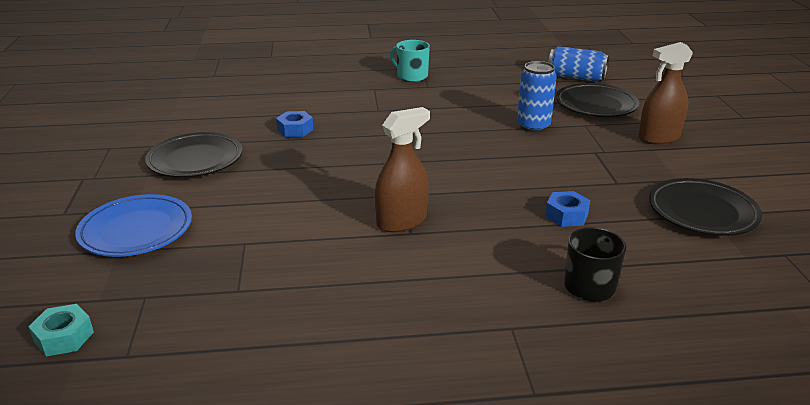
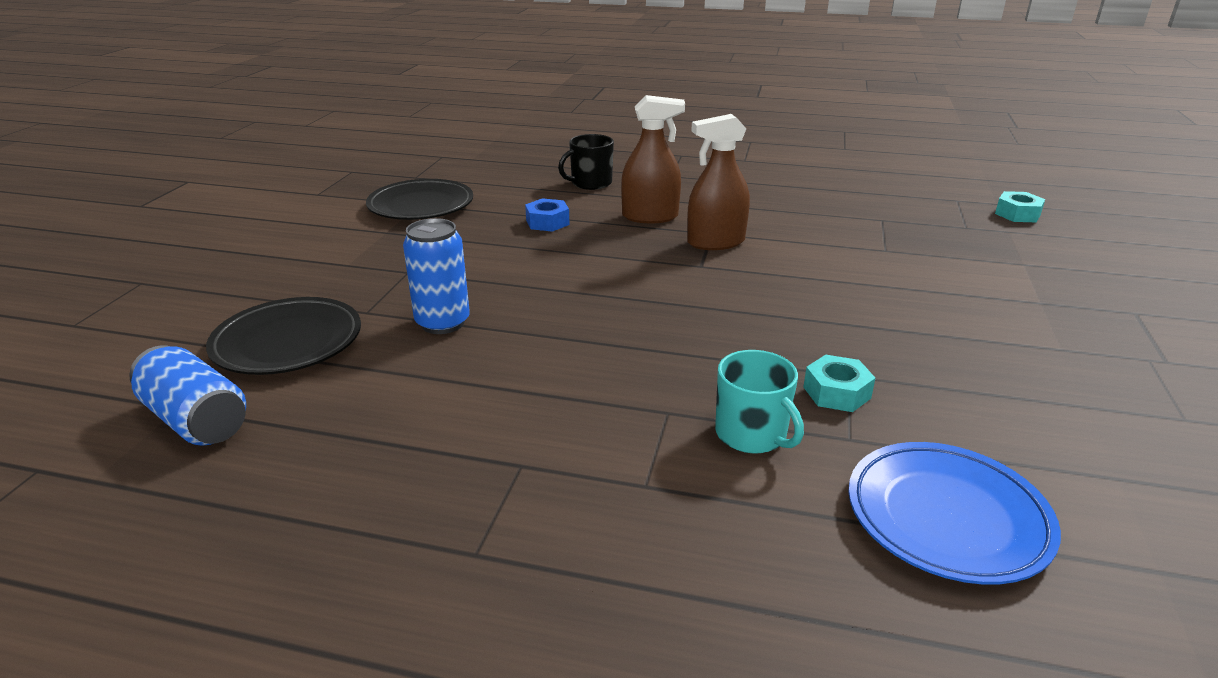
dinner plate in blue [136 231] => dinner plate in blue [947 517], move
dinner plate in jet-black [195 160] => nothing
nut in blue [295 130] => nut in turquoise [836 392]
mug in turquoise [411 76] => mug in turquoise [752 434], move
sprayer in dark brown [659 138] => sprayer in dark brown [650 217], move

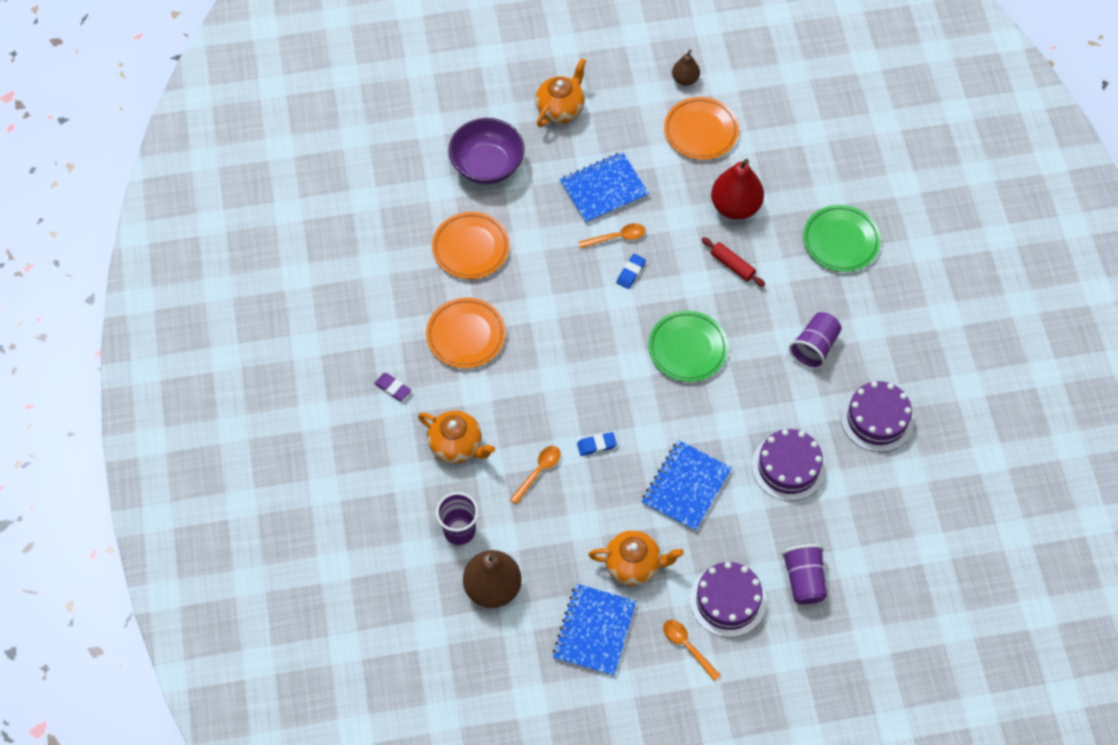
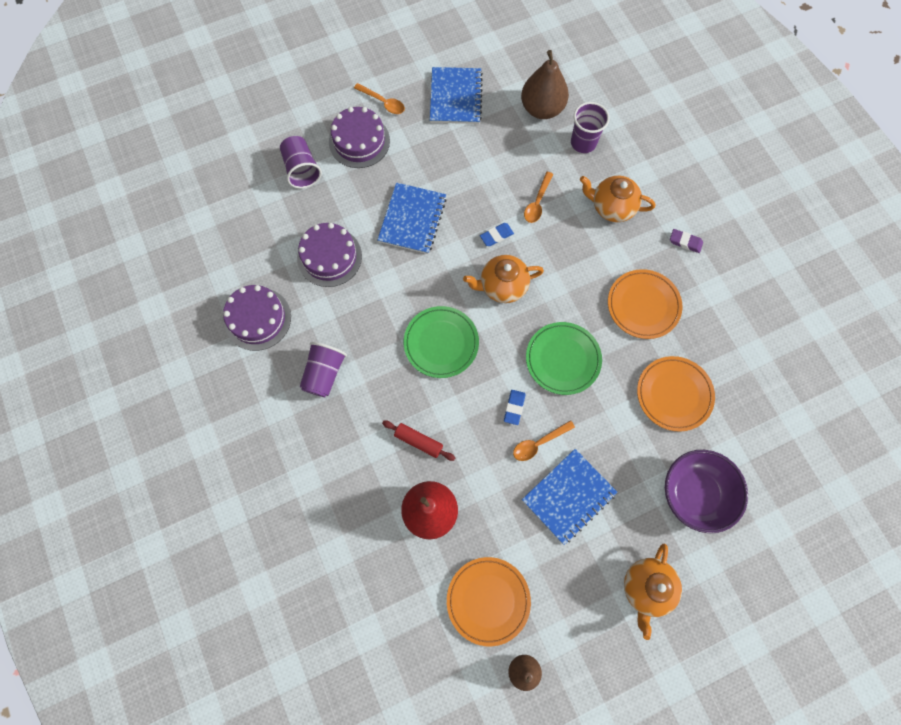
china teapot in orange-coloured [633 565] => china teapot in orange-coloured [502 286], move
dinner plate in emerald [841 241] => dinner plate in emerald [563 359], move

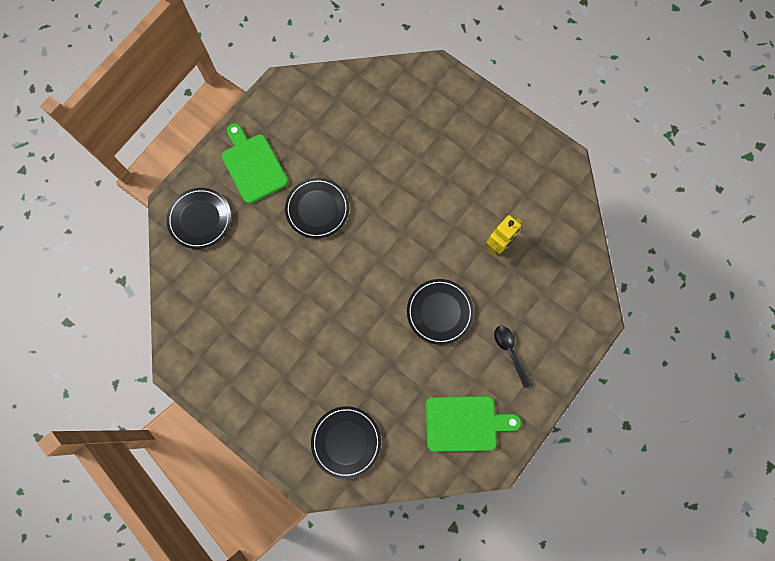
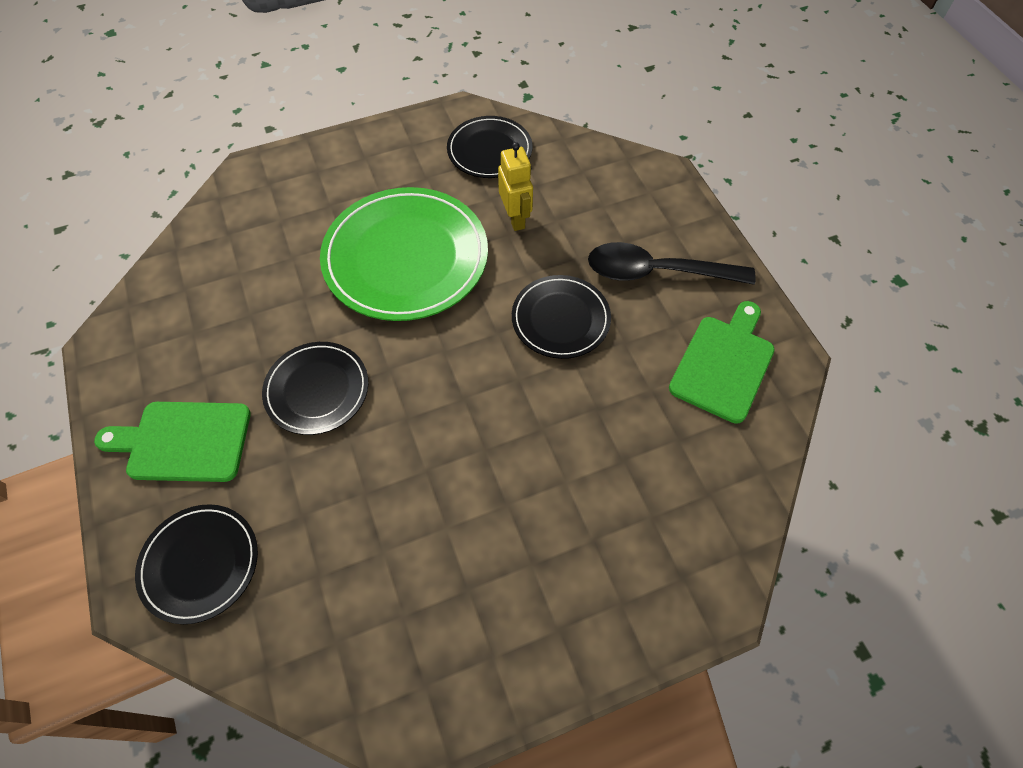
dinner plate in jet-black [346 442] => dinner plate in jet-black [489 150], move
tablespoon in jet-black [510 352] => tablespoon in jet-black [657 272], x1.79
nothing => dinner plate in emerald [406 258]

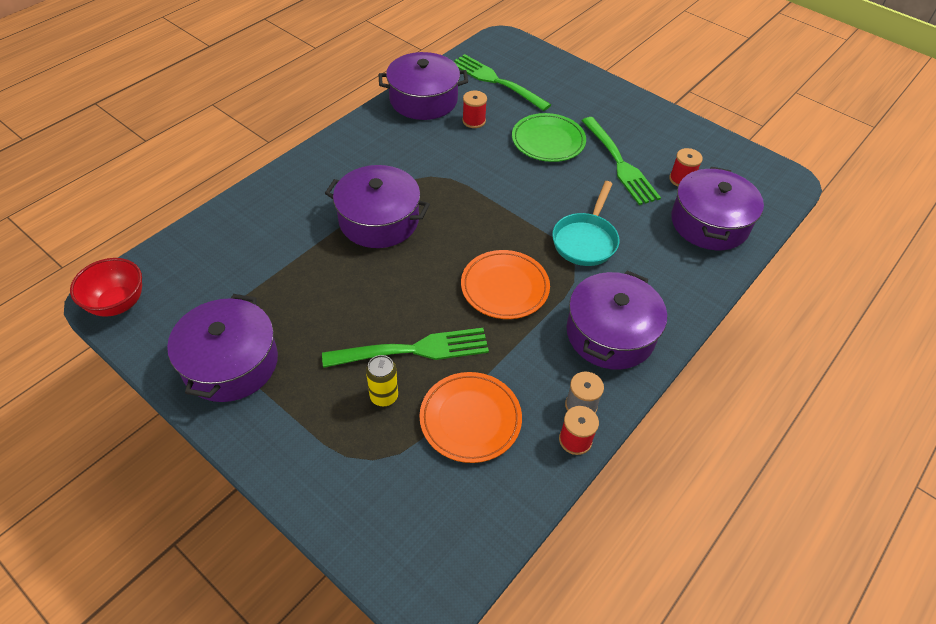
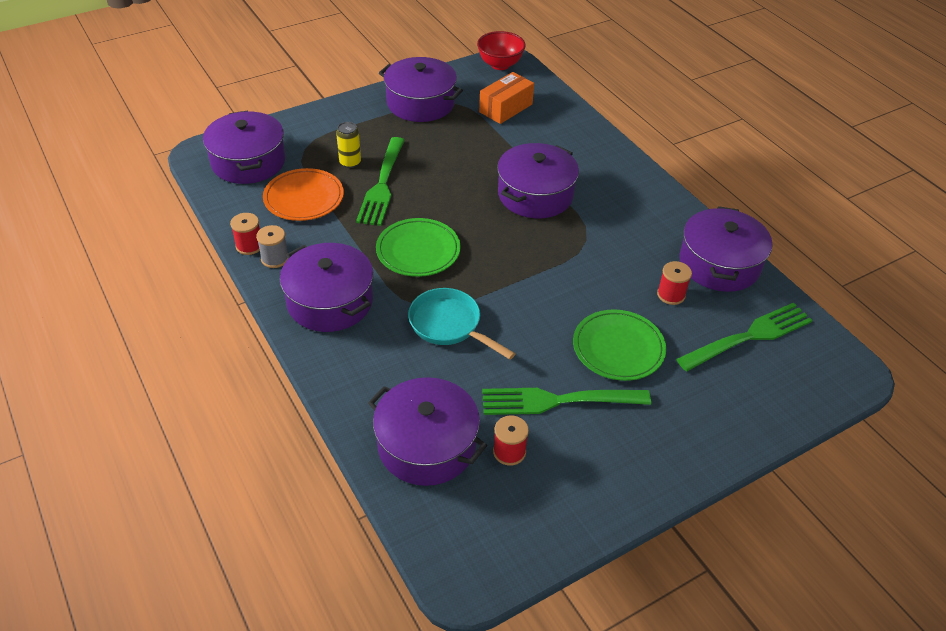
dinner plate in orange-coloured [504 287] => dinner plate in emerald [418 251]
nothing => stockpot in violet [248 162]
nothing => box in orange-coloured [506 108]

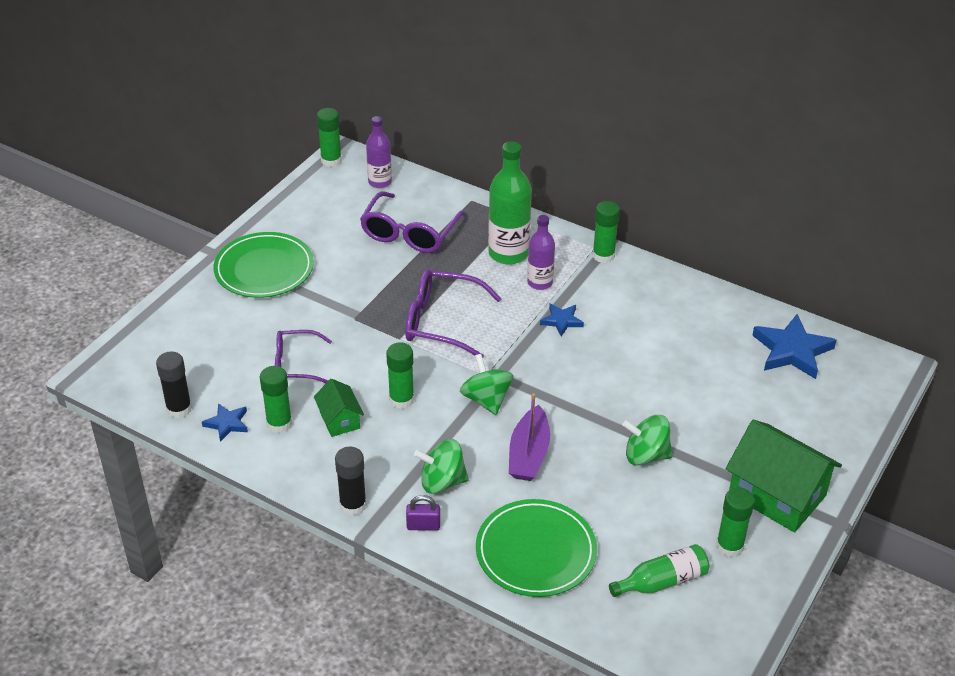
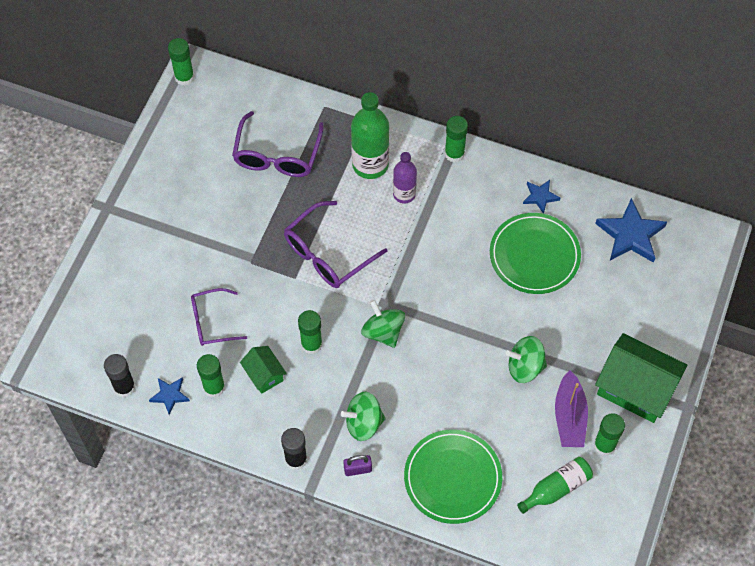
dinner plate in emerald [264 269] => dinner plate in emerald [534 255], move
drink bottle in violet [380 182] => nothing
spectacles in violet [442 322] => spectacles in violet [328 253], 45 degrees counterclockwise
sailboat in violet [529 454] => sailboat in violet [569 417], move
star shape in blue [562 321] => star shape in blue [540 196], move

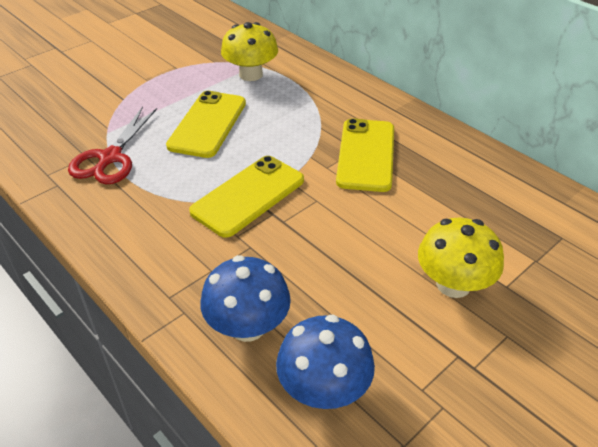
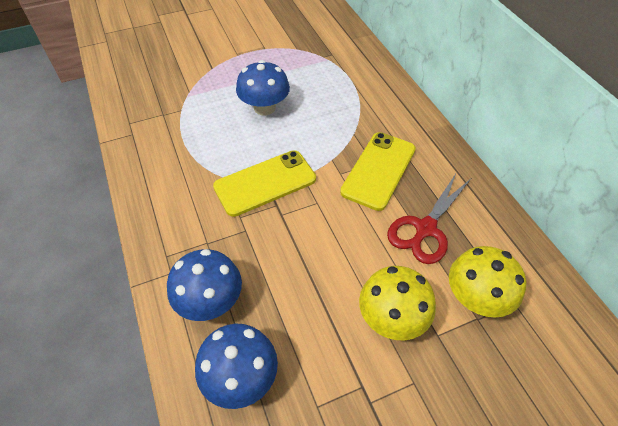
scissors in crimson [110 158] => scissors in crimson [425 228], move
phone in bright yellow [208 124] => toadstool in blue [264 108]
toadstool in bright yellow [251 74] => toadstool in bright yellow [476 298], move

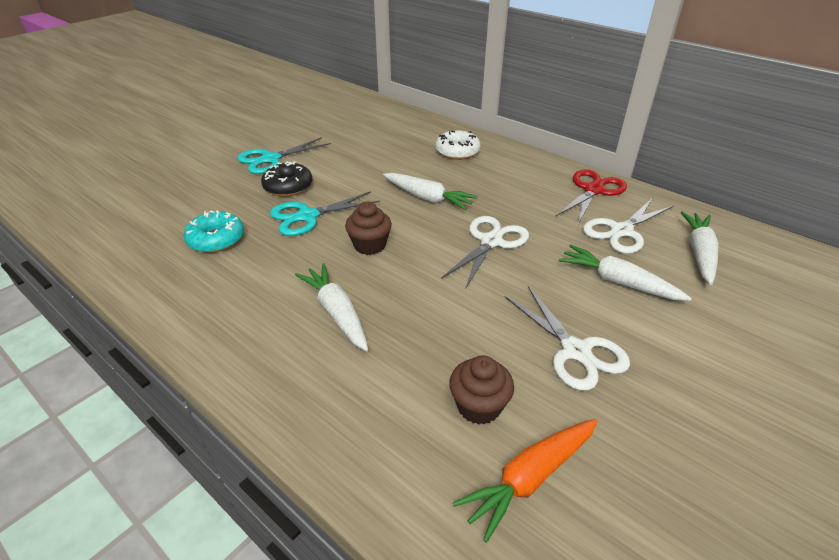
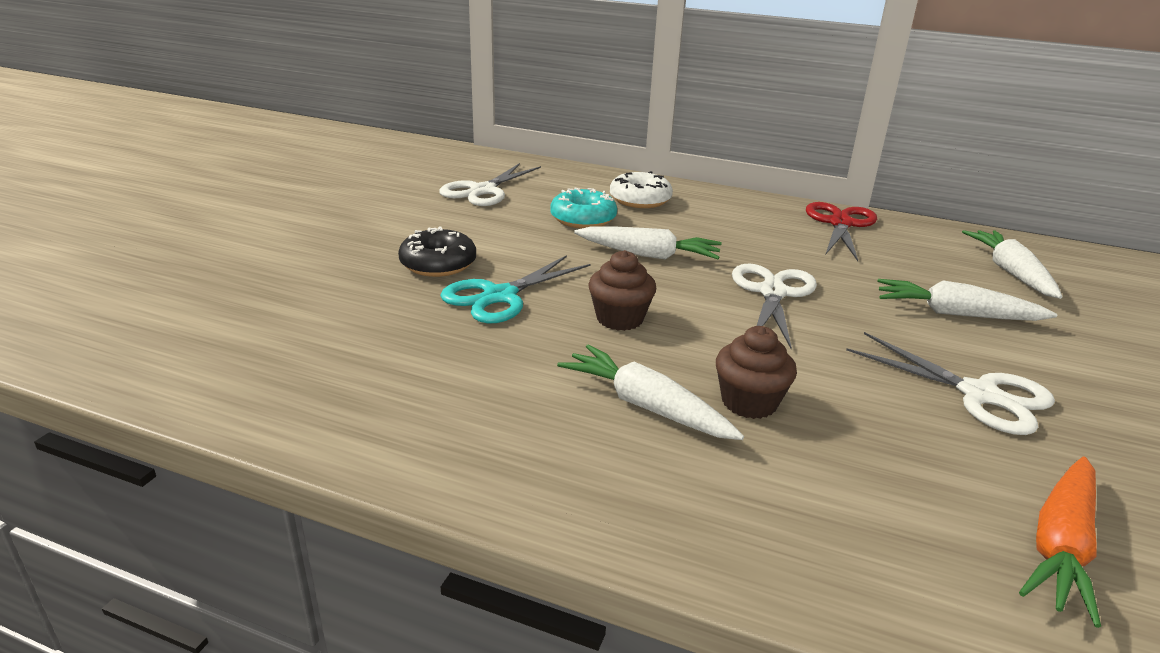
doughnut in turquoise [216 239] => doughnut in turquoise [583 219], move
scissors in turquoise [271 159] => nothing
fairy cake in dark brown [479 406] => fairy cake in dark brown [749 402], move
scissors in snow-white [621 231] => scissors in snow-white [483 191], move

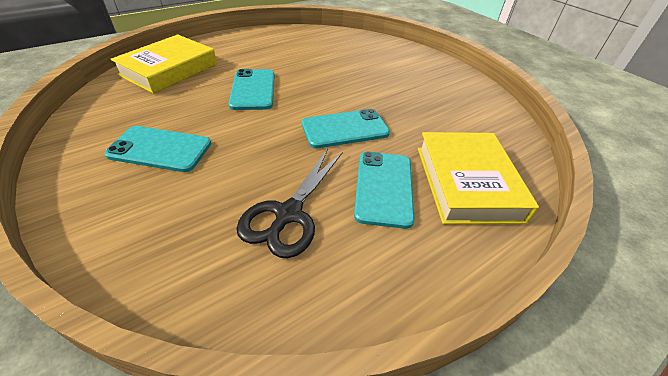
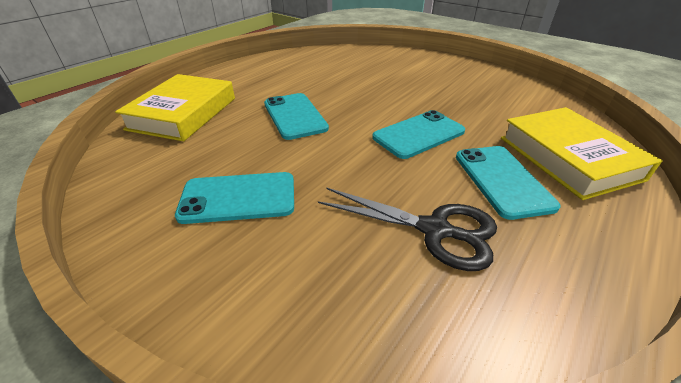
scissors in jet-black [288 214] => scissors in jet-black [434 230], 75 degrees counterclockwise

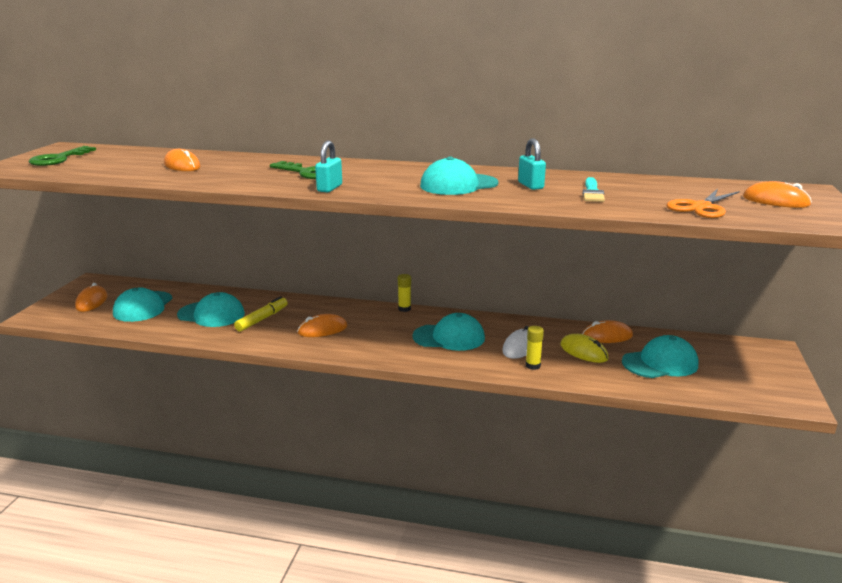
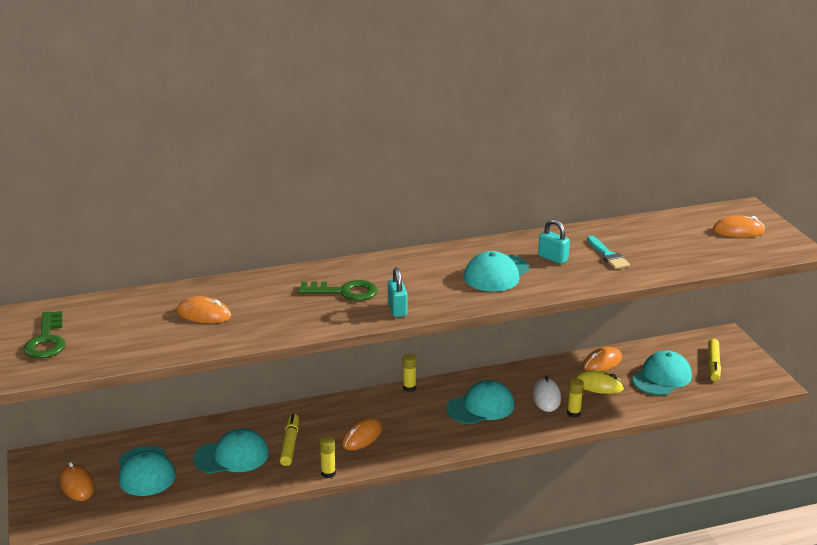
scissors in orange-coloured [701 207] => nothing
nothing => glue in bright yellow [328 473]
nothing => felt pen in bright yellow [713 364]

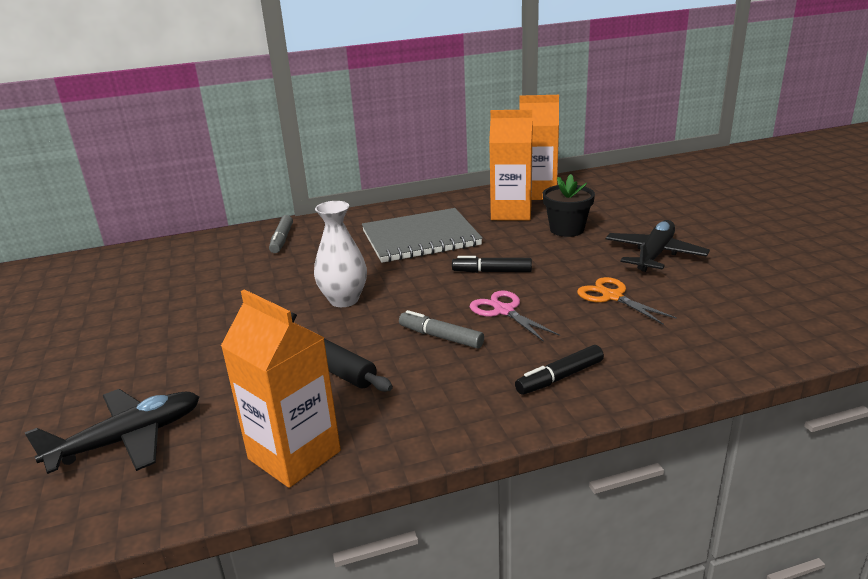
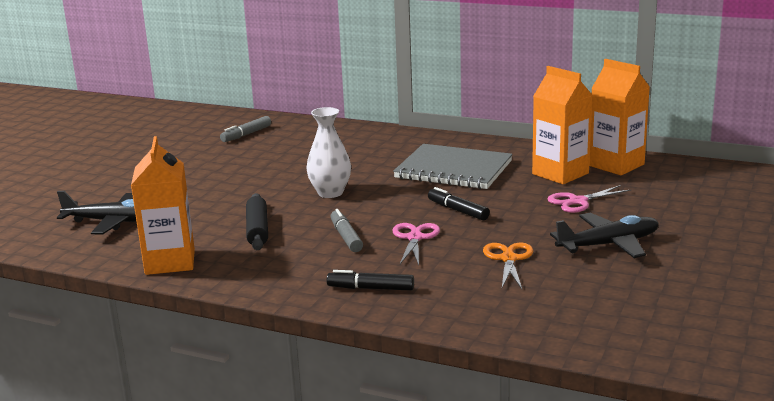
felt pen in ash-grey [282 240] => felt pen in ash-grey [246 134], move
flower pot in jet-black [567 229] => scissors in rose-pink [578 201]

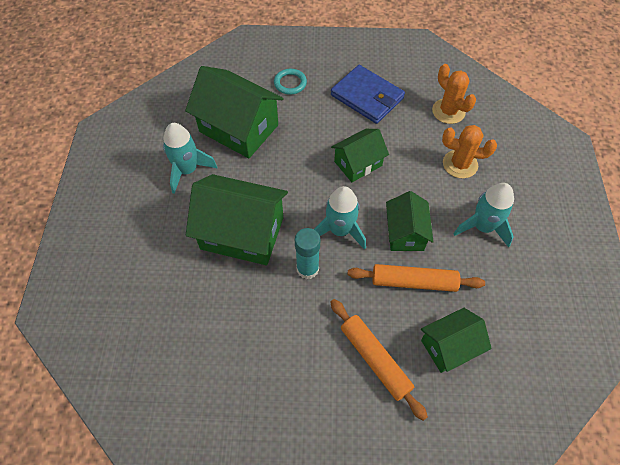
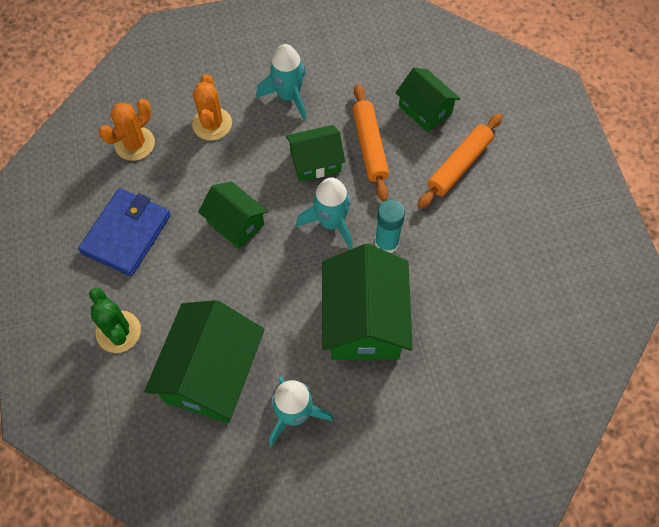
hoop in turquoise [290 83] => cactus in emerald [118 332]

